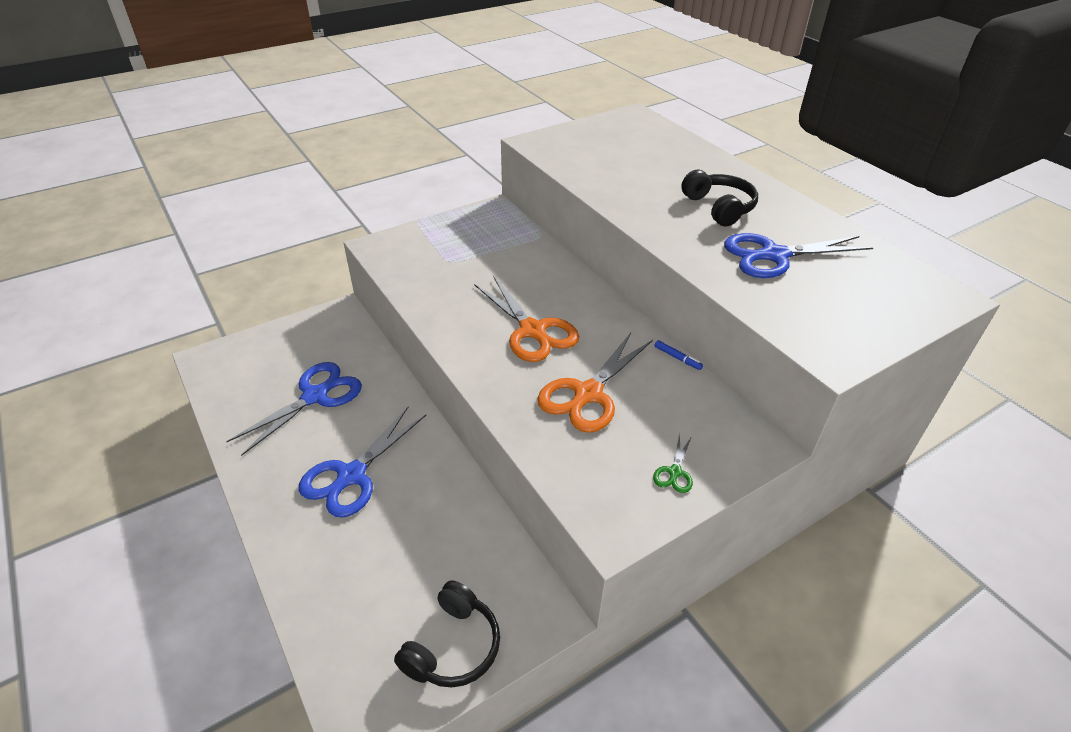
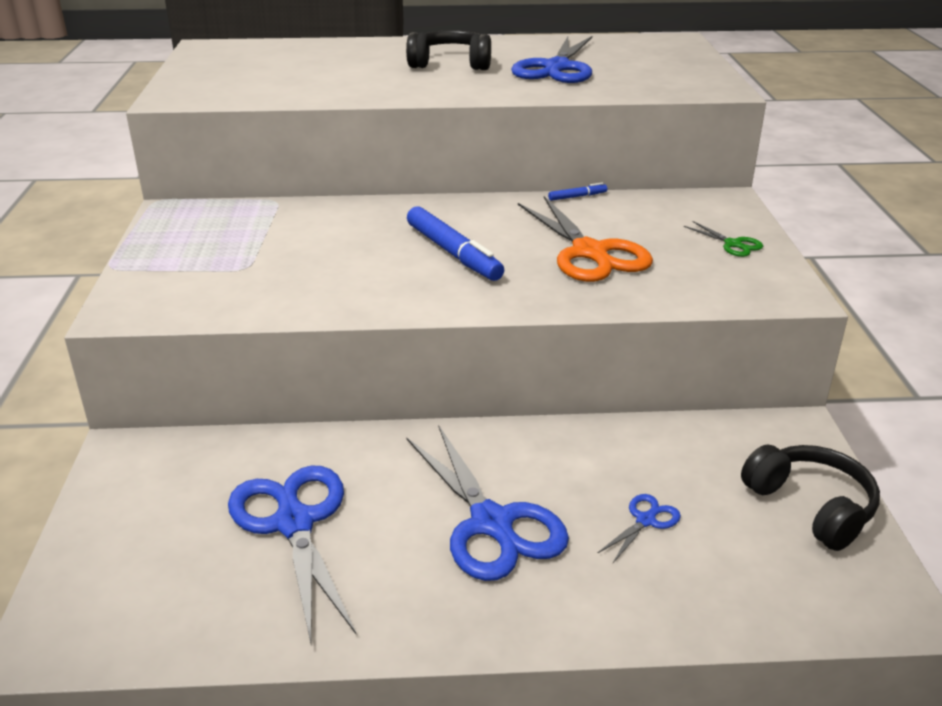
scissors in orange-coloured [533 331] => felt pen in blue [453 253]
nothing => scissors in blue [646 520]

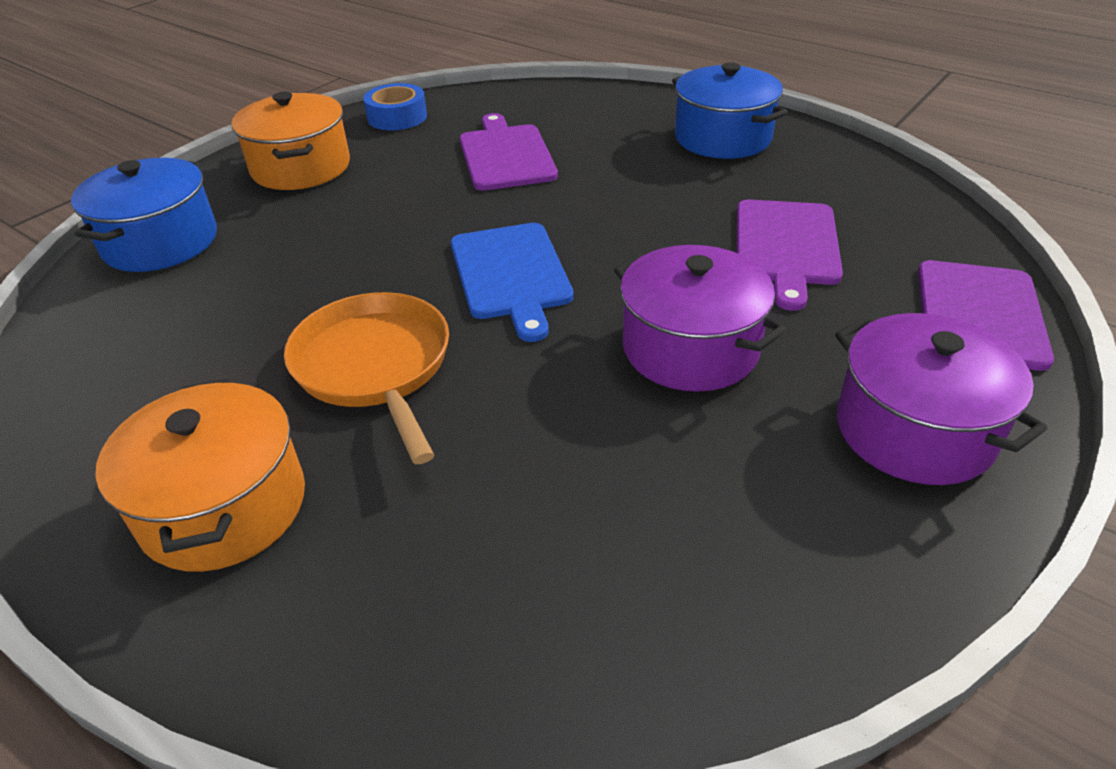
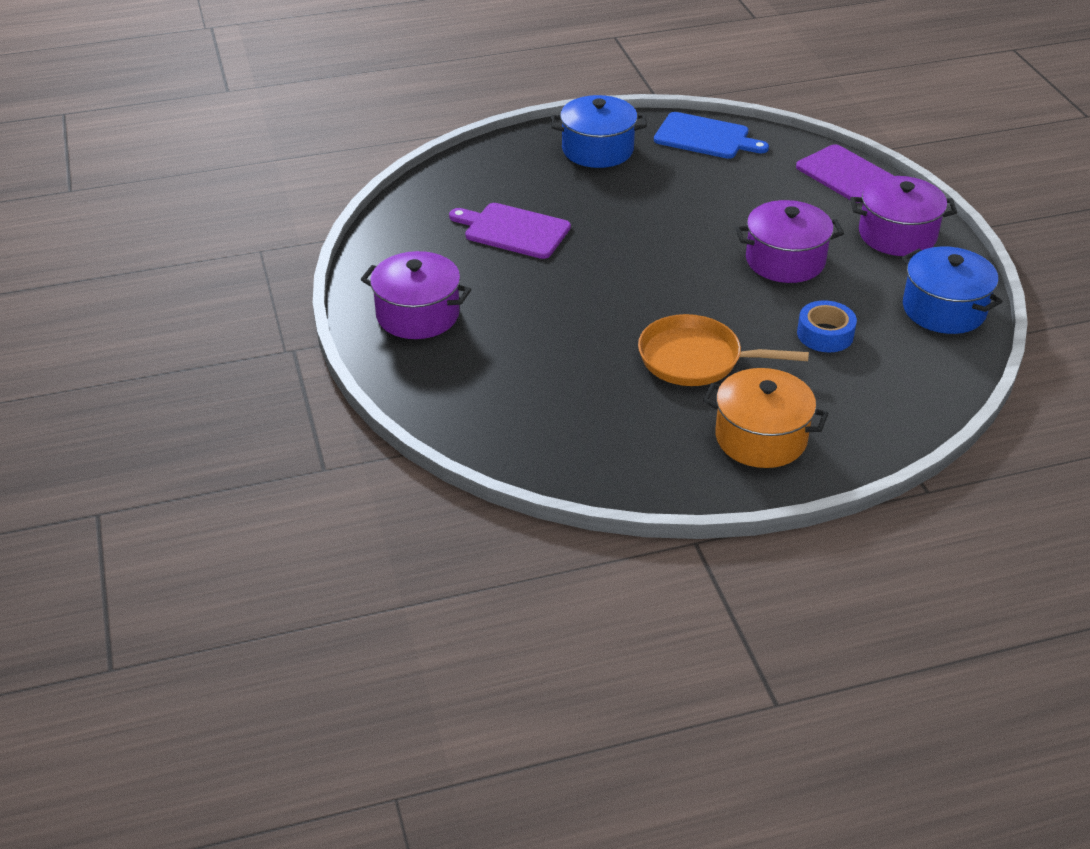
stockpot in blue [160 242] => stockpot in blue [944 309], move
stockpot in orange-coloured [301 167] => stockpot in violet [418 314]
roll of tape in blue [397 117] => roll of tape in blue [825 334], move
cutting board in blue [511 274] => cutting board in blue [705 137], move
cutting board in violet [786 246] => nothing

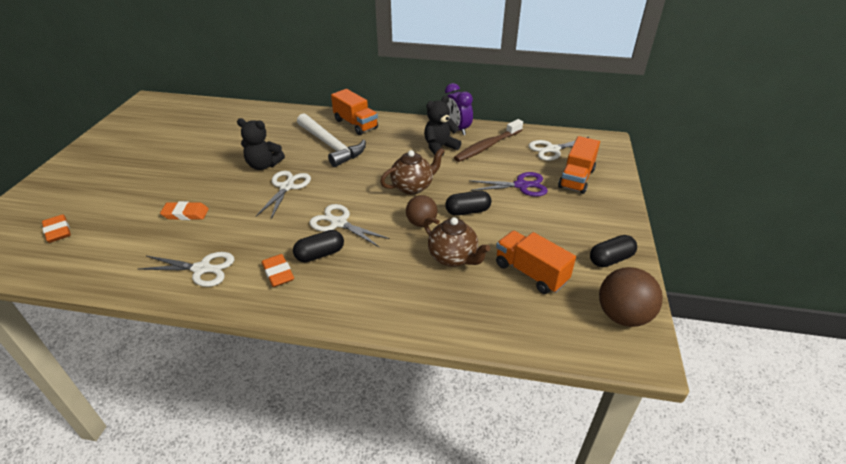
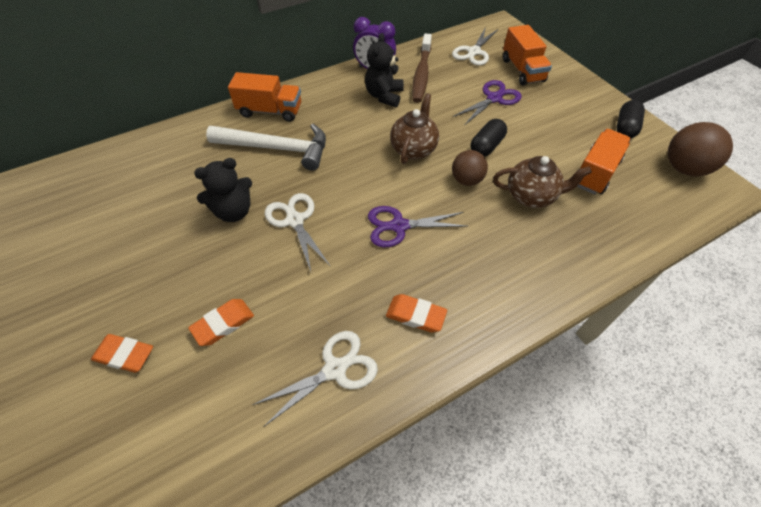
pencil eraser in orange-coloured [58 231] => pencil eraser in orange-coloured [125 355], move
pill in jet-black [320 254] => nothing
scissors in snow-white [338 223] => scissors in violet [399 226]
truck in orange-coloured [530 273] => truck in orange-coloured [595 173], 120 degrees clockwise

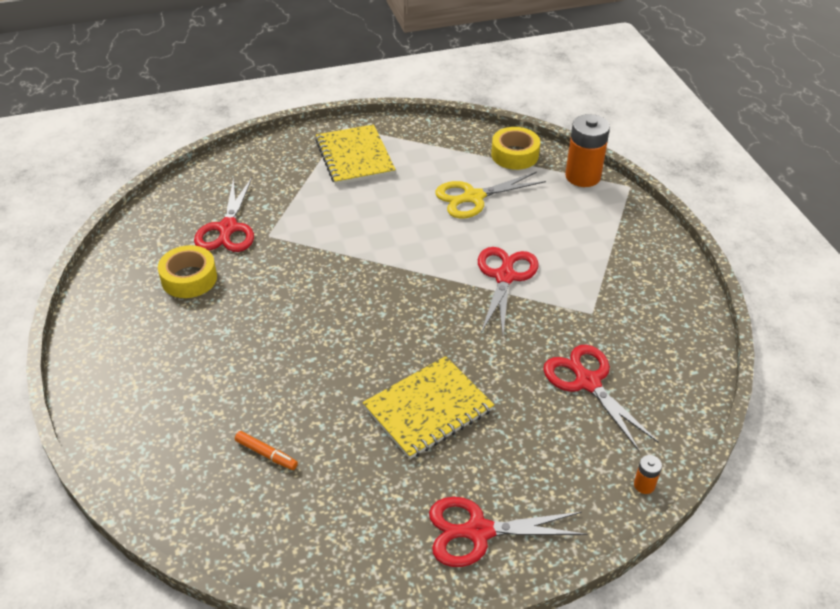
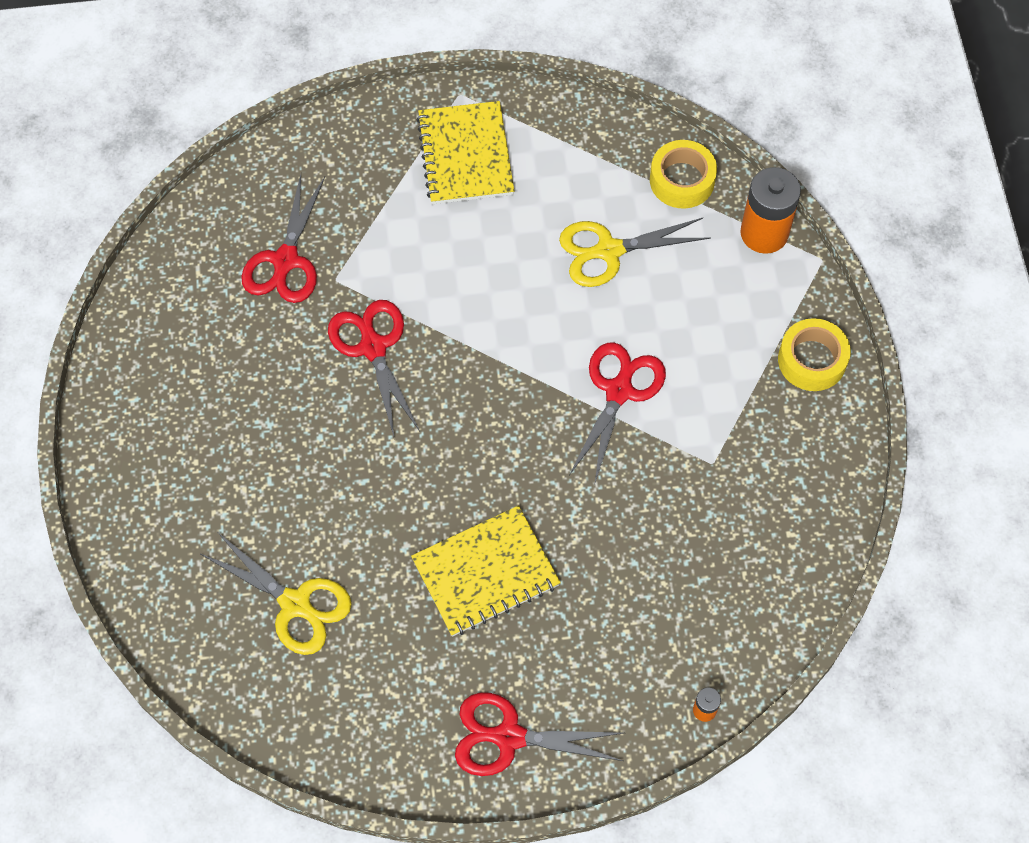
roll of tape in bright yellow [189 278] => roll of tape in bright yellow [812 360], move
felt pen in orange-coloured [266 454] => scissors in bright yellow [296 604]
scissors in crimson [587 382] => scissors in crimson [373 347], move

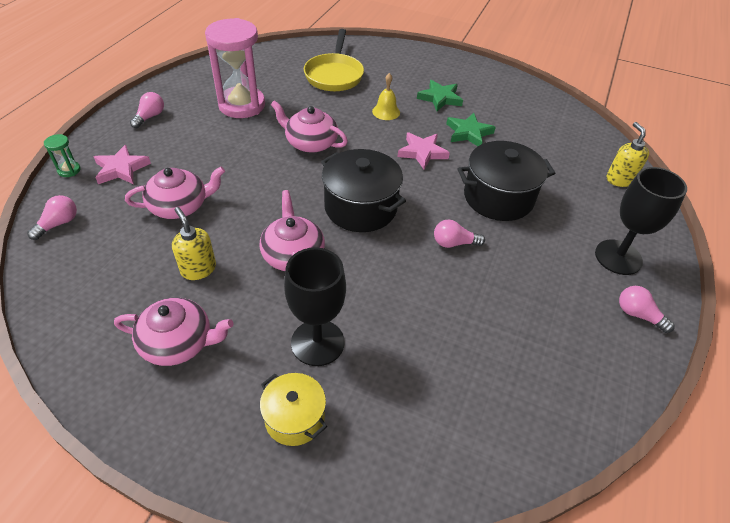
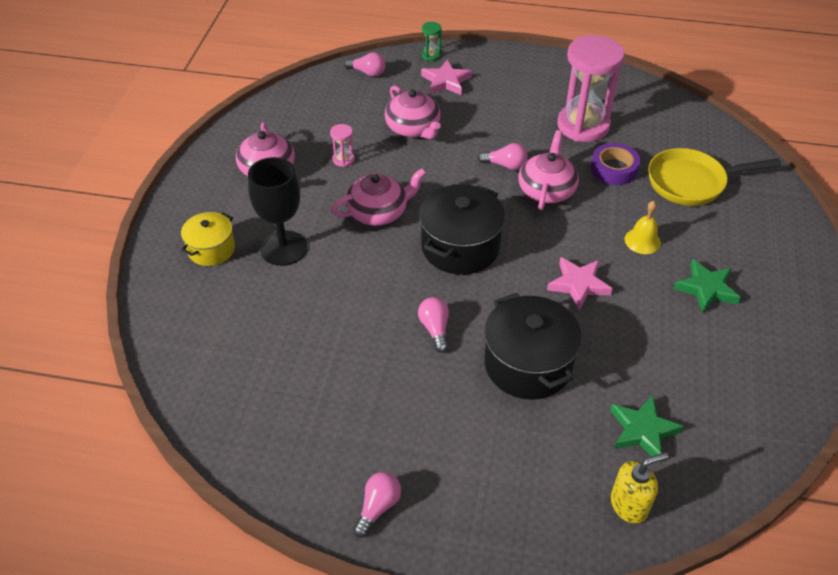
lightbulb in rose-pink [150 117] => lightbulb in rose-pink [505 165], move
pump bottle in bright yellow [198 269] => hourglass in rose-pink [343 159]
star shape in emerald [468 133] => star shape in emerald [643 430], move
goblet in jet-black [618 257] => nothing
nothing => roll of tape in violet [614 169]

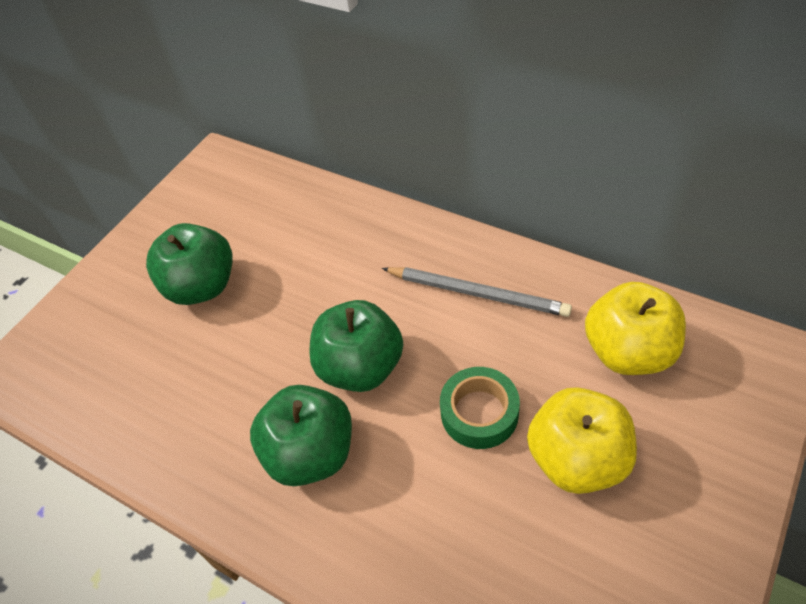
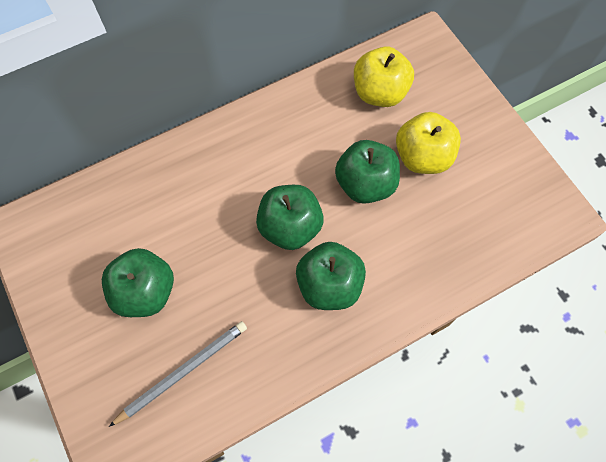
lead pencil in ash-grey [477 293] => lead pencil in ash-grey [183 371], move
roll of tape in emerald [479 413] => apple fruit in emerald [365 184]

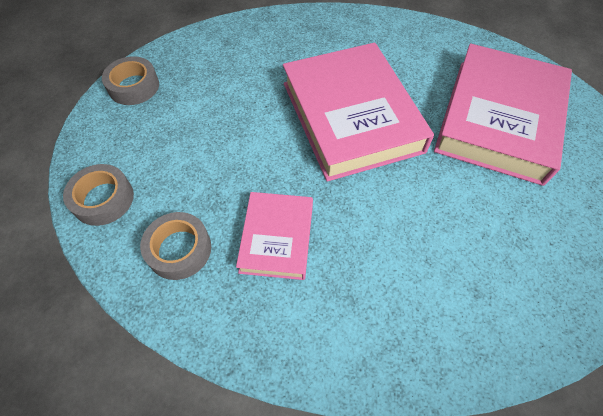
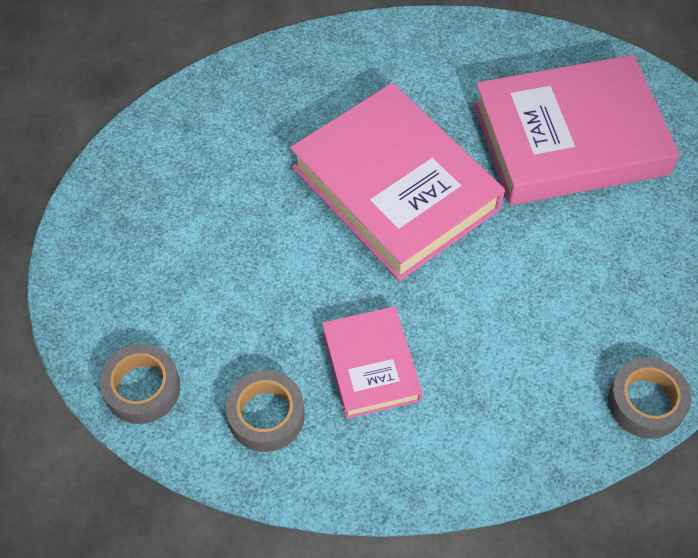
roll of tape in ash-grey [134 86] => roll of tape in ash-grey [646 402], move
hardback in rose-pink [498 119] => hardback in rose-pink [570 139], 75 degrees clockwise

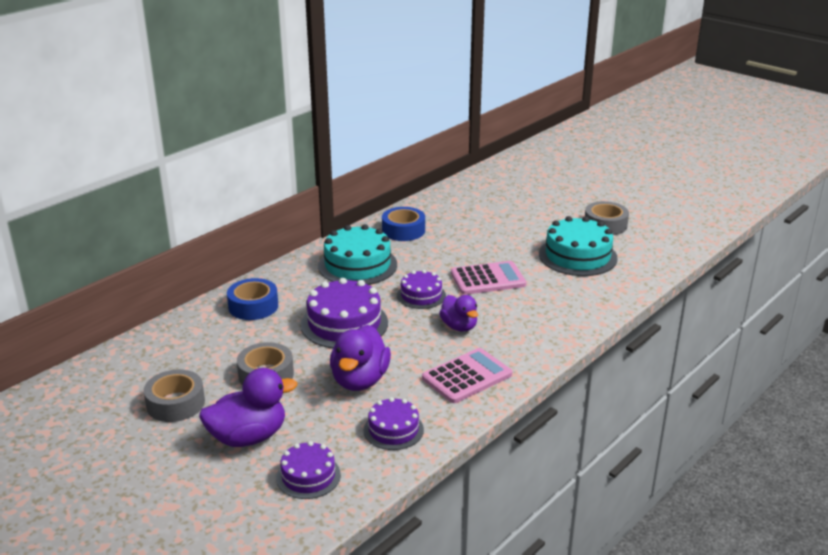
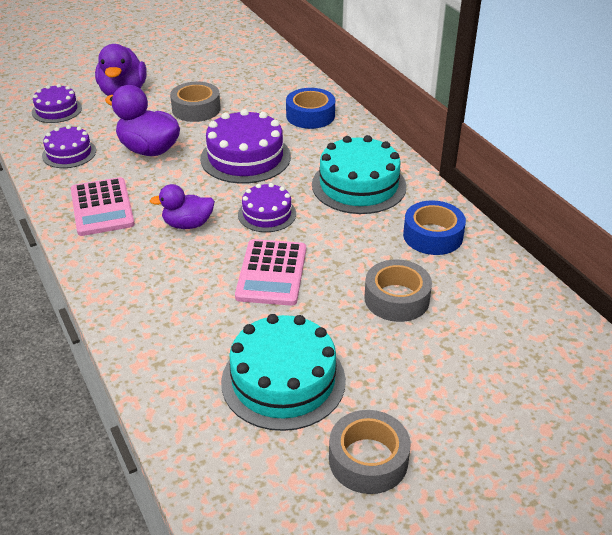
roll of tape in ash-grey [175 403] => roll of tape in ash-grey [396 298], move

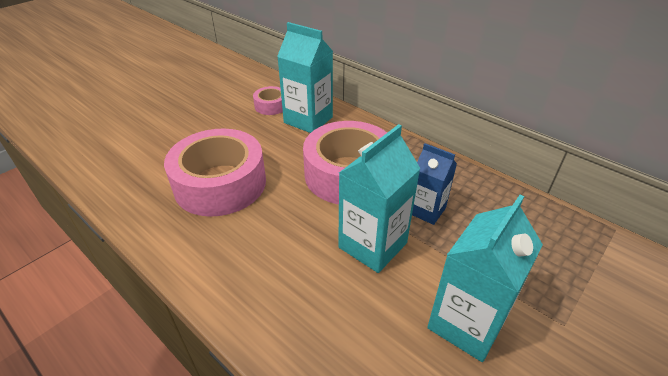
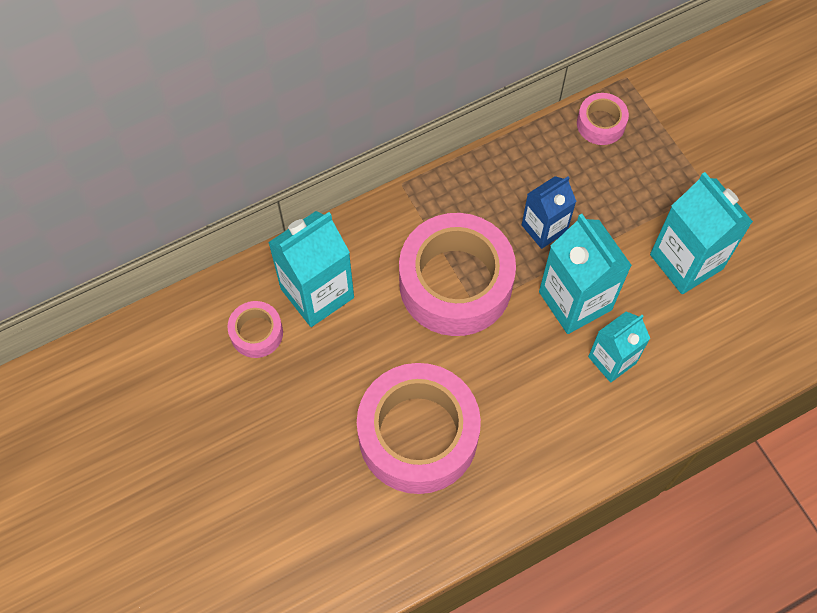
nothing => roll of tape in rose-pink [601 124]
nothing => juice carton in turquoise [612 360]

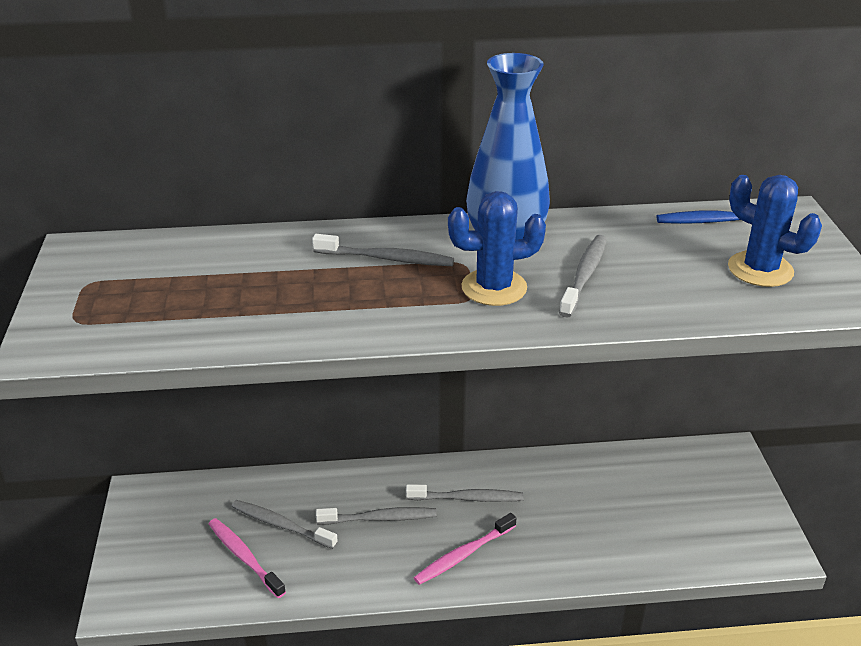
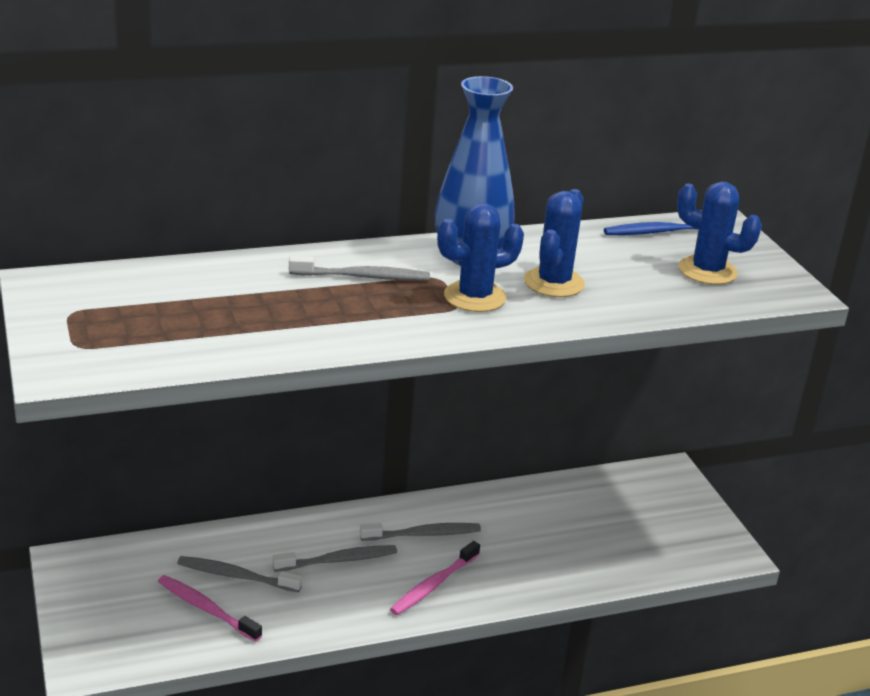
tooth brush in ash-grey [584 275] => cactus in blue [554 283]

